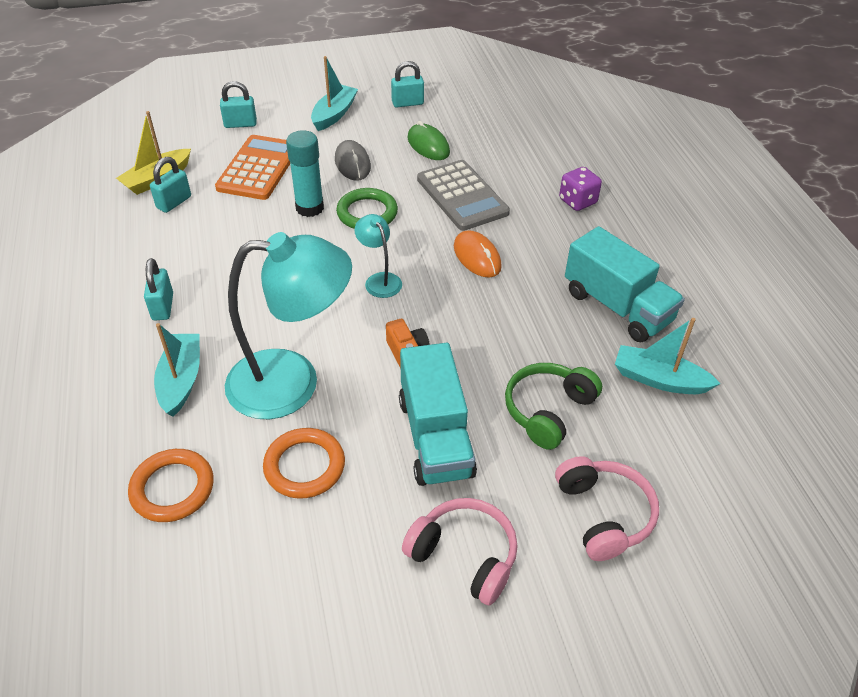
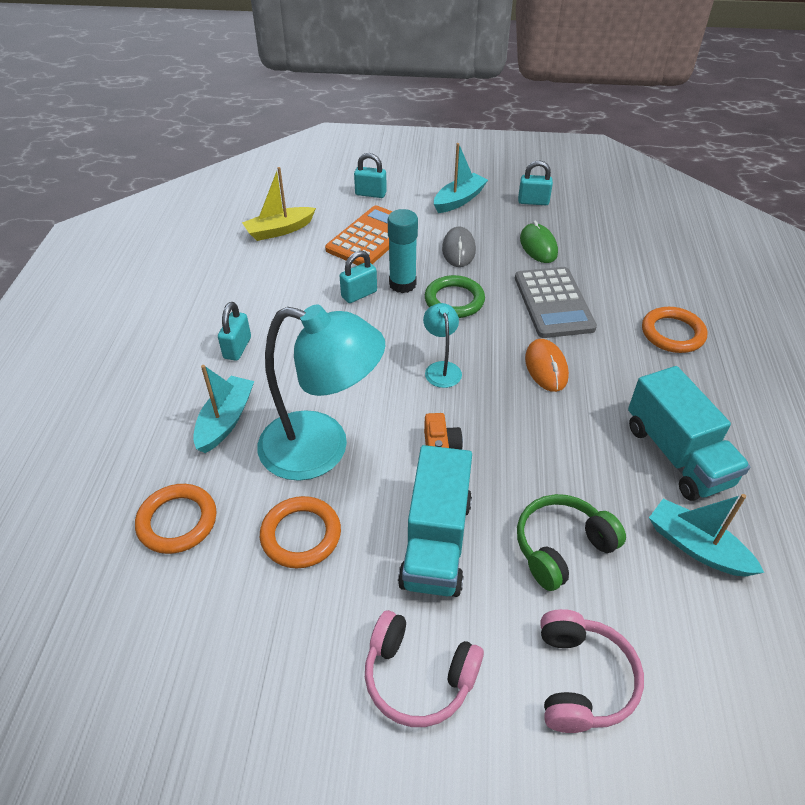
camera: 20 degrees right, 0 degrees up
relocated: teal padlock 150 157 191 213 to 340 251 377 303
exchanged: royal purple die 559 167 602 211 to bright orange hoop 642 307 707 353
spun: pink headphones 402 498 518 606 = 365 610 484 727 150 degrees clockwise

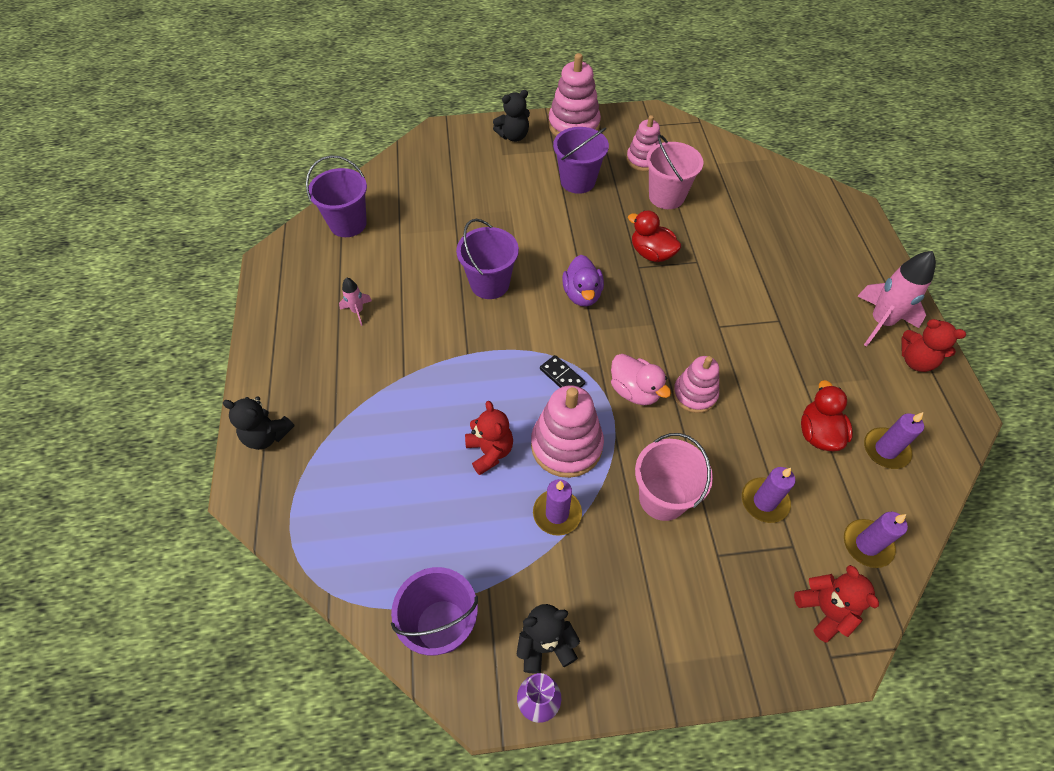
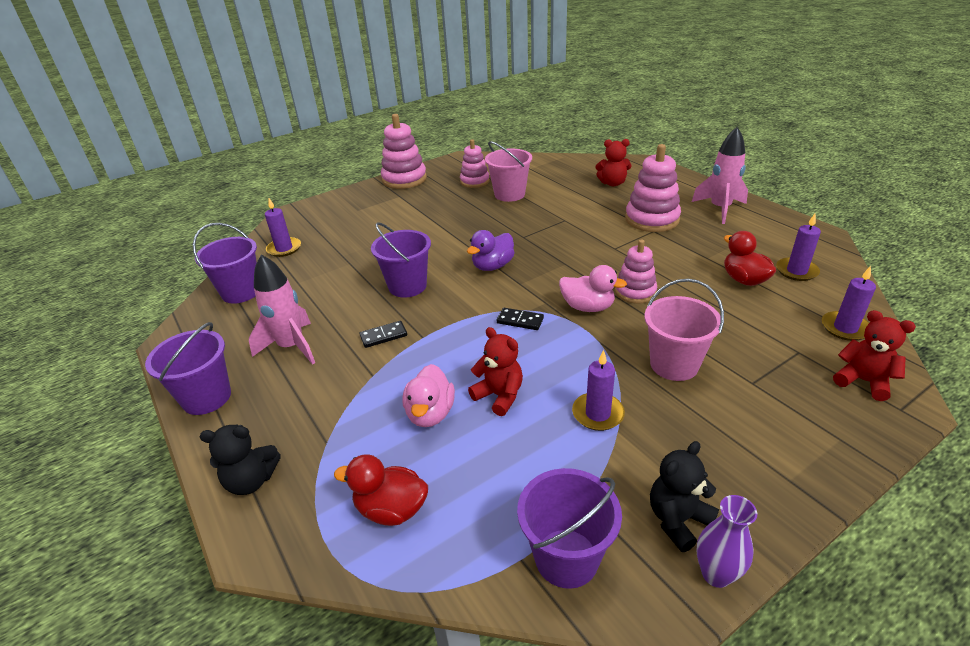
camera: 25 degrees left, 20 degrees down
missing: ebony teddy bear 493 90 530 142
appeared: ebony domino piece 360 321 407 348; pink duck 402 364 455 427
relocated: royal purple bucket 553 127 609 194 to 145 322 231 415; crimson duck 628 211 681 262 to 334 454 428 526; crimson teddy bear 901 319 966 372 to 596 139 631 186; pink stacking rings 531 386 604 478 to 625 144 681 232; royal purple candle 742 467 795 523 to 265 198 301 257
spun: royal purple duck 562 255 604 307 = 467 230 515 271 75 degrees clockwise
size: pink rocket 339 277 372 326 = 249 255 315 365 x1.98

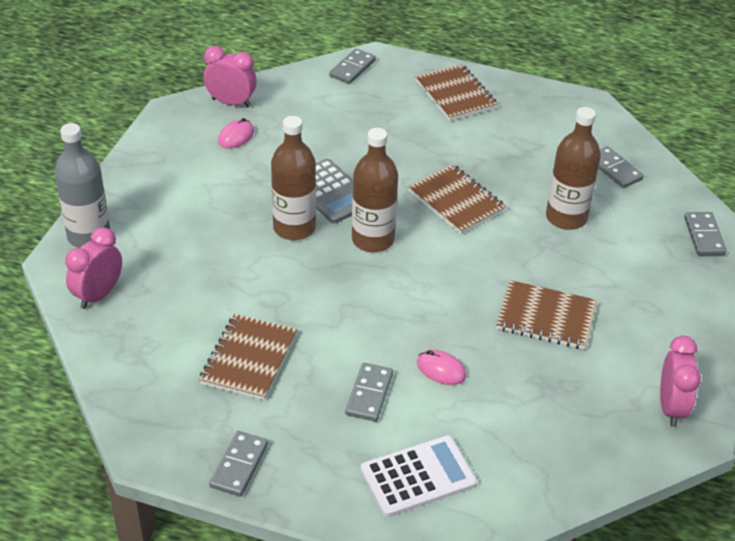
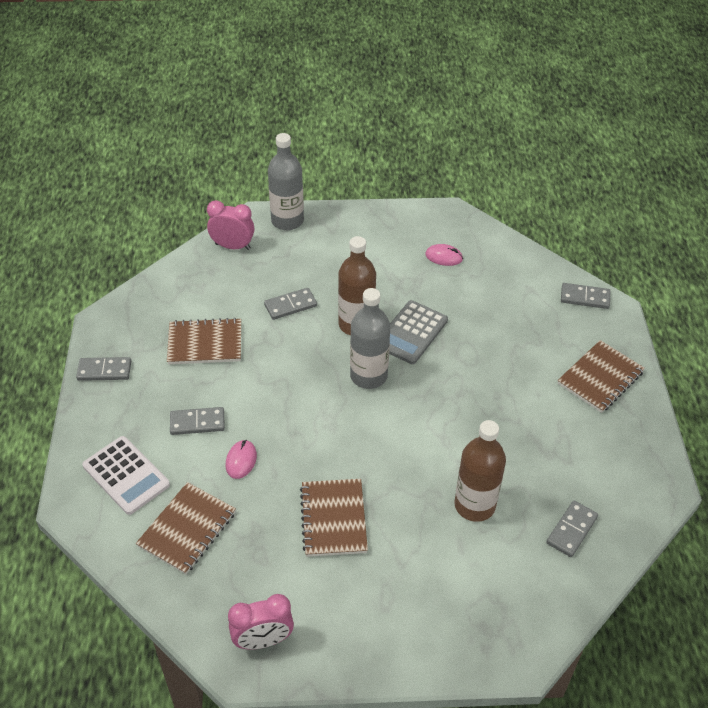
camera: 70 degrees right, 5 degrees up
missing: pink alarm clock 204 46 257 107
relocated: dark brown exercise book 408 164 506 234 to 136 482 236 574; ash-grey domino piece 684 212 727 255 to 264 288 317 320
colour: dark brown flask 352 128 398 253 to ash-grey flask 350 288 390 389

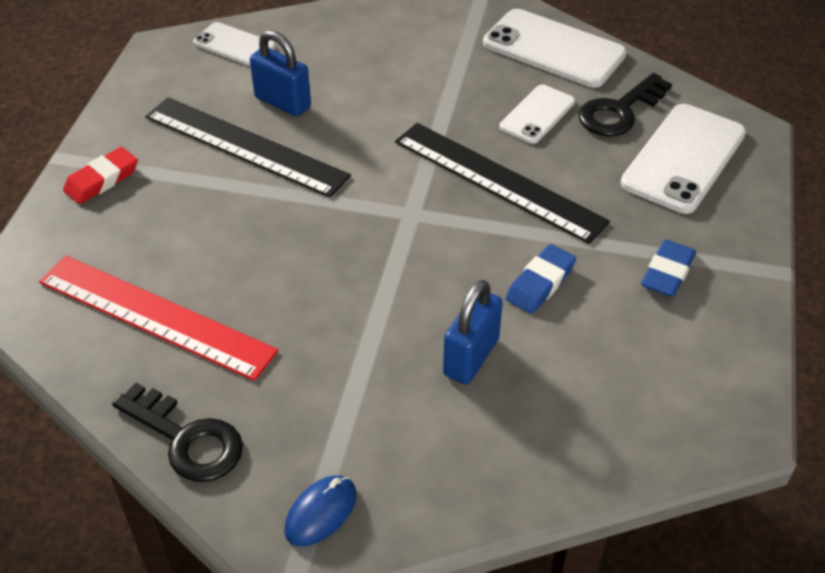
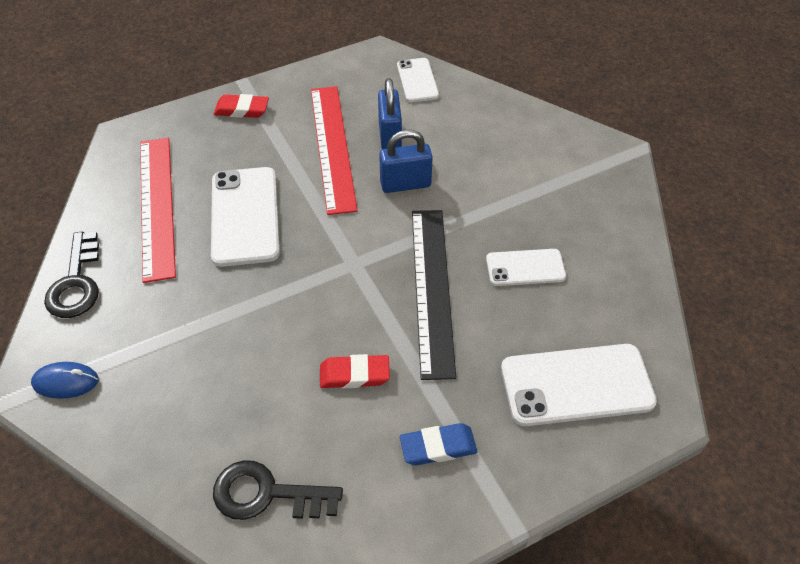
camera: 50 degrees right, 5 degrees up
relocated: pure white mobile phone 483 9 627 88 to 211 167 280 267; ebony latchkey 578 73 672 136 to 213 460 343 520; royal blue padlock 443 280 503 384 to 379 130 433 193
colour: ebony ruler 145 97 351 198 to crimson ruler 311 86 358 215; royal blue pencil eraser 506 244 576 314 to crimson pencil eraser 320 354 390 388

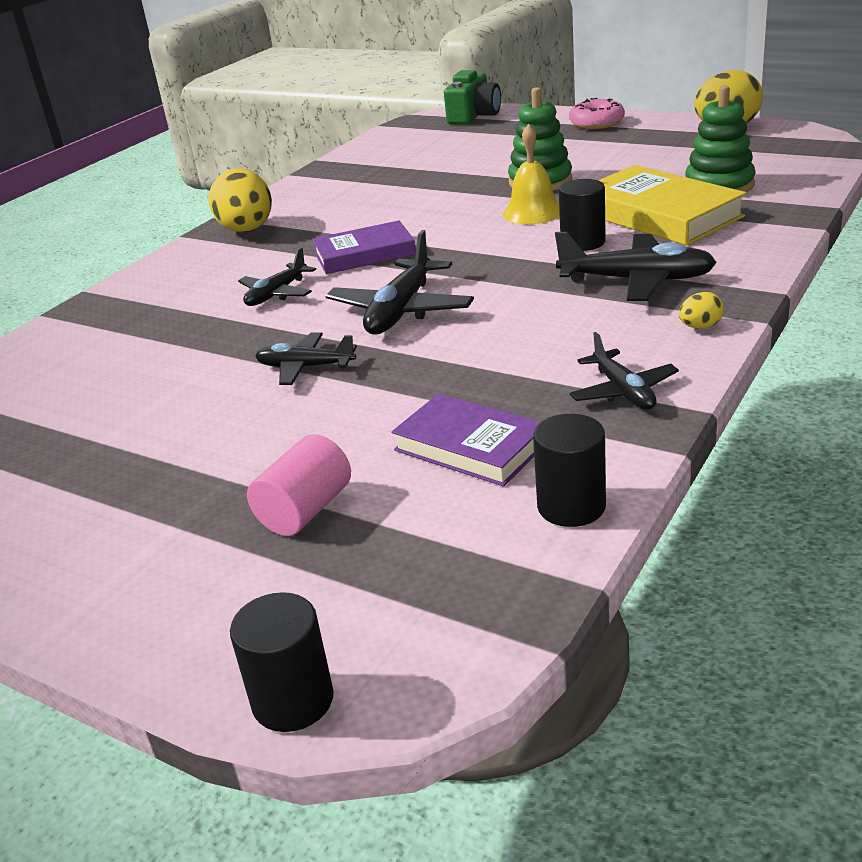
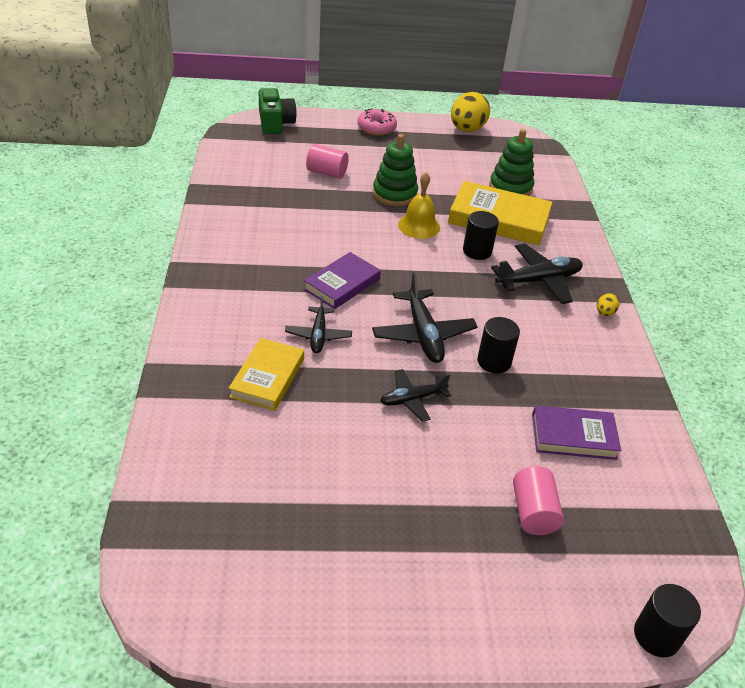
camera: 40 degrees left, 10 degrees up
missing: bright yellow egg 208 168 272 232; ebony aeroplane 570 332 679 410
appeared: pink cylinder shape 306 144 349 179; bright yellow hardcover 229 338 304 411
relocated: ebony cylinder shape 533 414 606 527 to 477 317 520 373

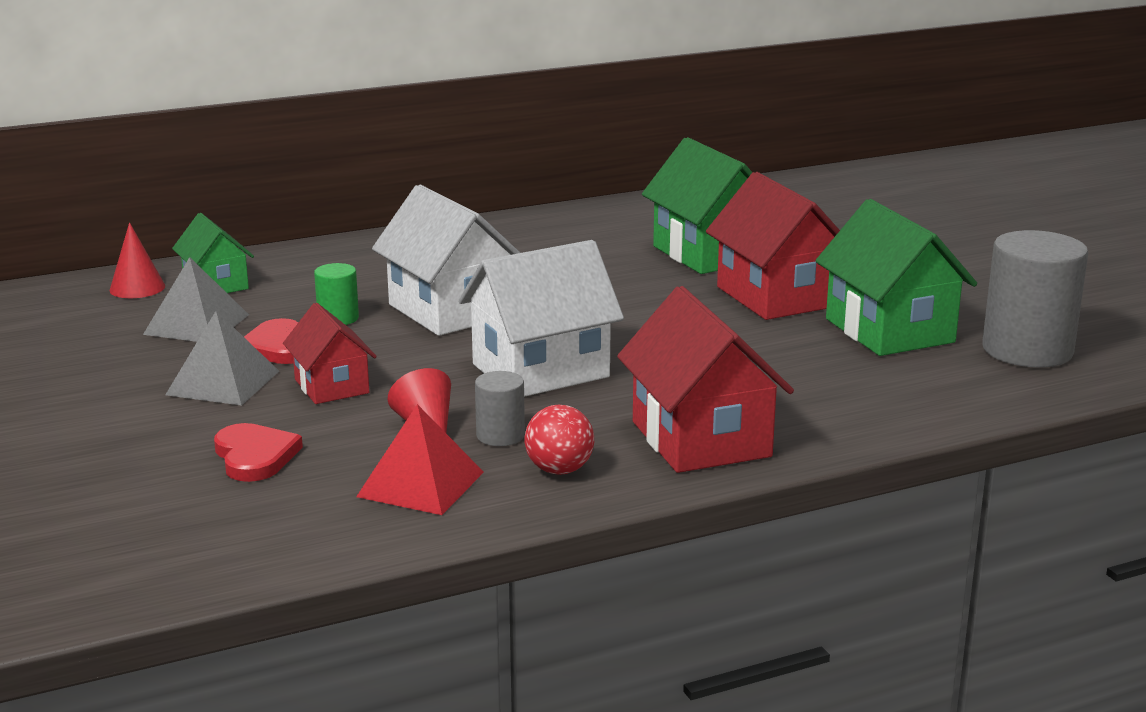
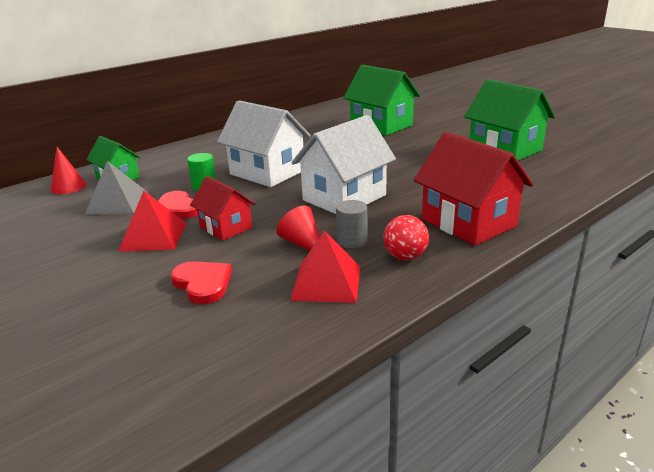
camera: 15 degrees left, 5 degrees up
missing: crimson toy house 706 172 840 320; ash-grey cylinder shape 982 230 1088 368
colour: ash-grey pyramid 165 311 279 406 to crimson pyramid 118 191 187 252

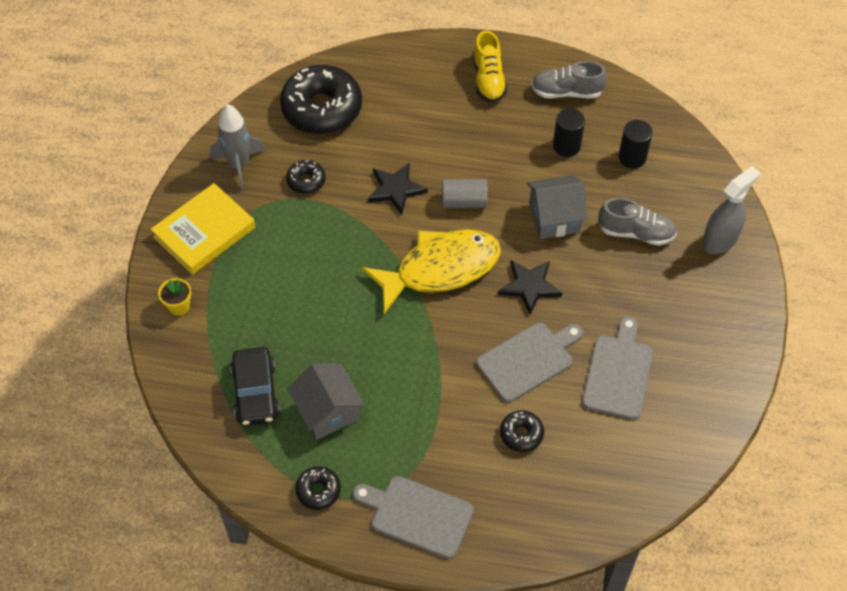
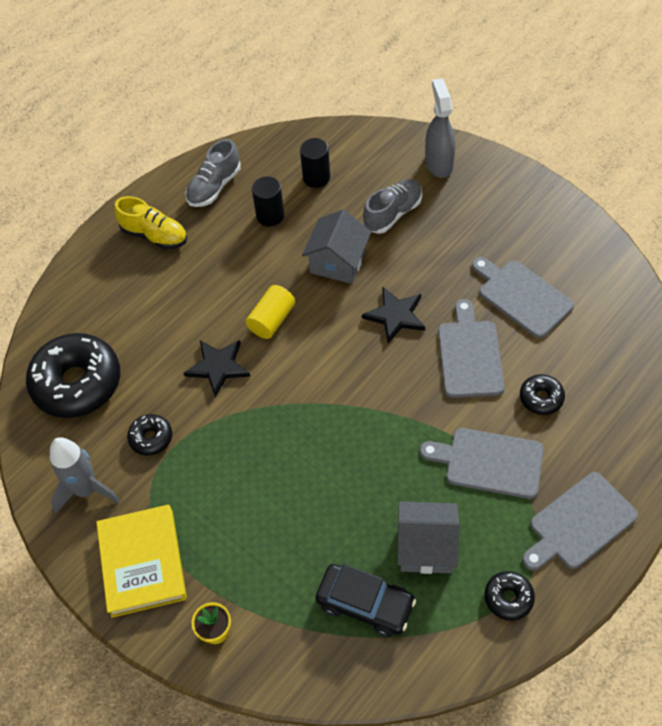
camera: 55 degrees left, 0 degrees up
missing: bright yellow toy fish 362 229 501 314
appeared: ash-grey cutting board 420 428 544 499
colour: ash-grey cylinder shape 442 179 488 208 to bright yellow cylinder shape 246 285 295 339

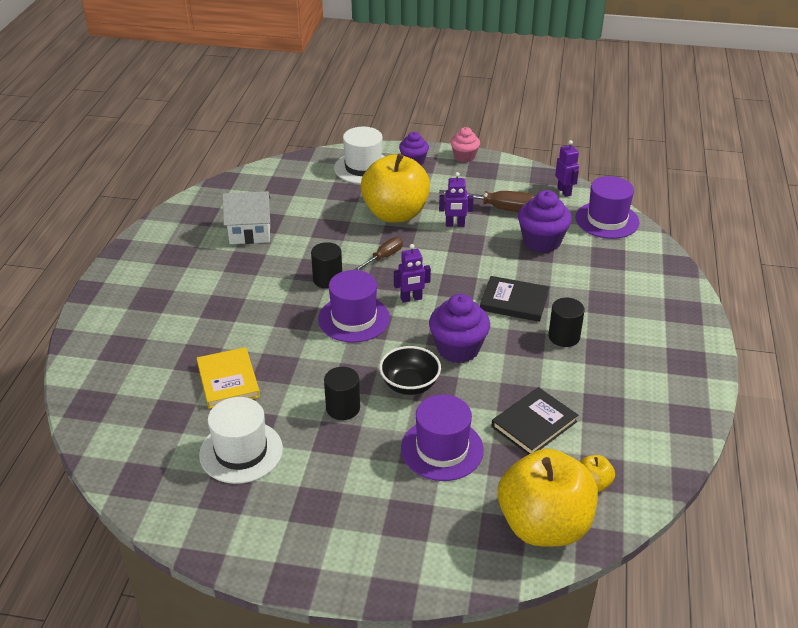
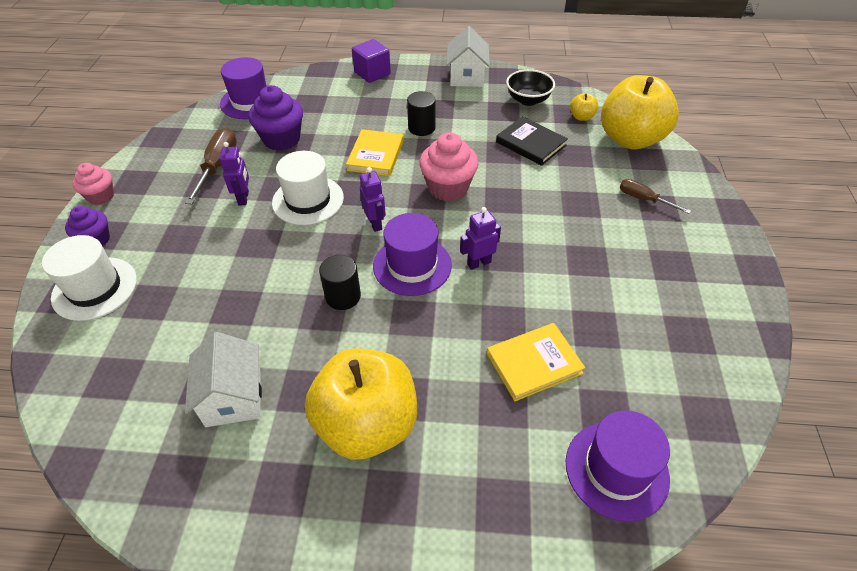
camera: 95 degrees left, 10 degrees up
missing: ebony cylinder shape 324 367 360 420
appeared: pure white toy house 446 26 490 87; royal purple solid cube 352 39 391 83
relocated: royal purple robot 555 140 579 197 to 460 207 501 270; bright yellow apple fruit 360 153 430 222 to 305 349 417 460; dark brown flat screwdriver 353 237 403 270 to 620 179 691 214; ebony deep dish 379 346 441 395 to 506 69 555 106; royal purple top hat 401 395 484 481 to 566 410 670 522; pure white top hat 199 397 283 484 to 272 151 344 225
colour: ebony hardcover 480 276 549 322 to bright yellow hardcover 346 129 404 176; royal purple muffin 429 294 490 363 to pink muffin 419 132 478 201

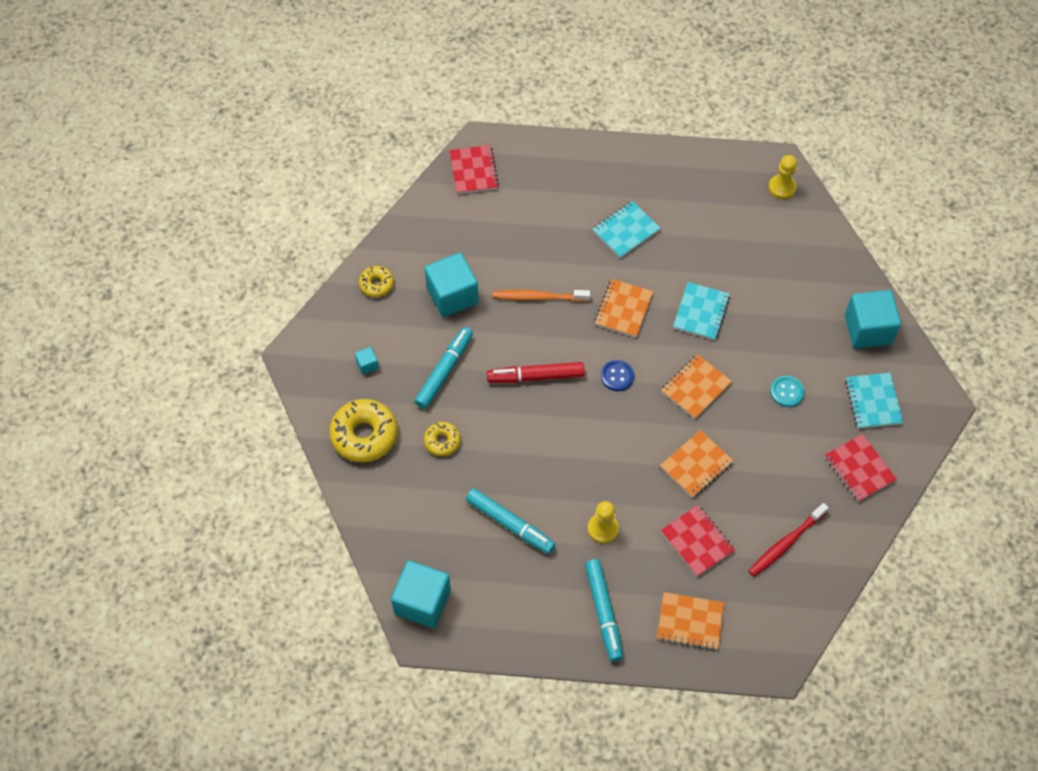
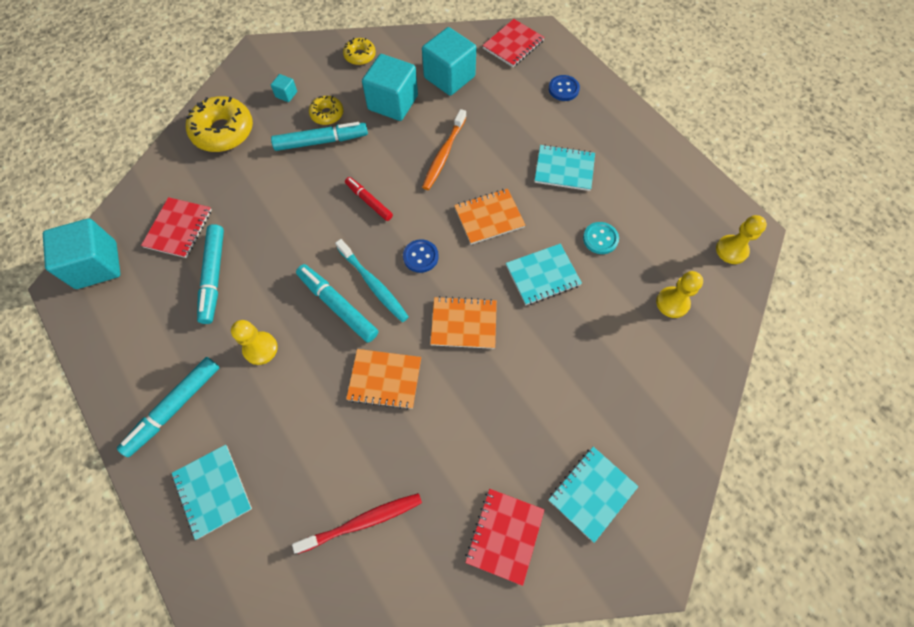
camera: 50 degrees right, 5 degrees up
appeared: royal blue shirt button 549 75 580 101; teal toothbrush 335 239 409 322; teal marker 296 264 378 343; bright yellow game pawn 656 271 703 318
relocated: teal solid cube 845 290 901 348 to 422 27 477 96; teal shirt button 770 376 804 407 to 583 222 619 254; bright yellow doughnut 424 422 461 456 to 309 96 343 125; crimson exercise book 661 505 735 577 to 141 197 212 258
colour: bright orange exercise book 657 592 724 650 to teal exercise book 172 445 252 540
spun: bright orange toothbrush 492 290 590 302 = 422 109 467 190 120 degrees counterclockwise; crimson toothbrush 748 503 829 577 = 292 493 422 554 150 degrees clockwise
size: crimson marker 487 362 584 383 = 345 177 393 221 x0.64

